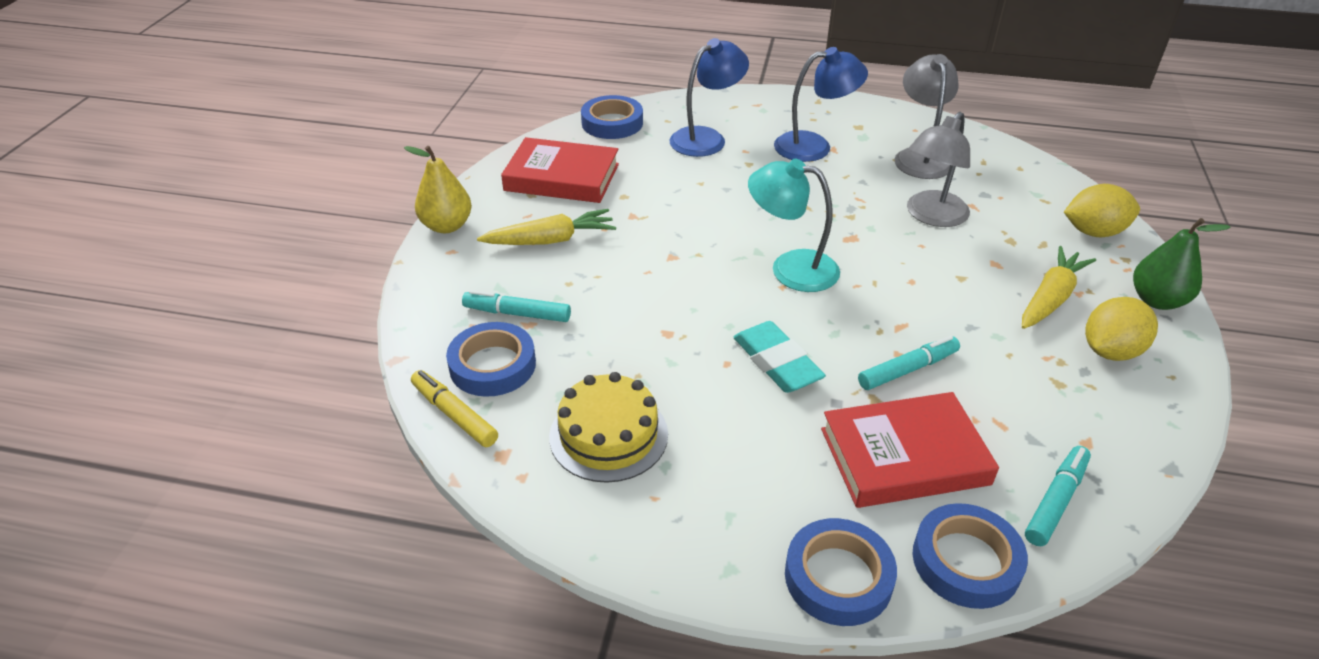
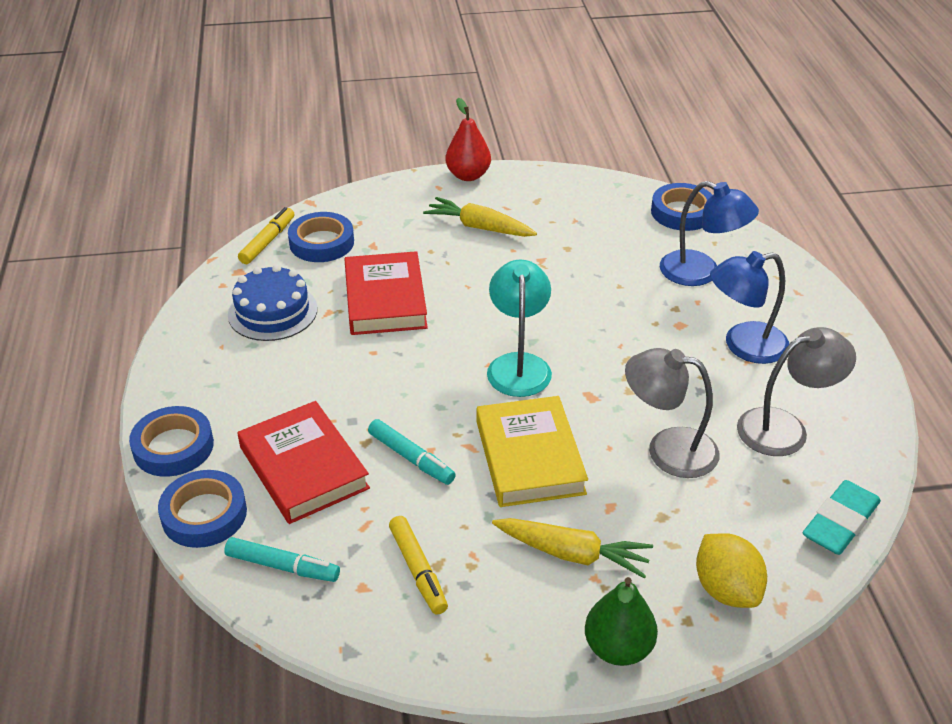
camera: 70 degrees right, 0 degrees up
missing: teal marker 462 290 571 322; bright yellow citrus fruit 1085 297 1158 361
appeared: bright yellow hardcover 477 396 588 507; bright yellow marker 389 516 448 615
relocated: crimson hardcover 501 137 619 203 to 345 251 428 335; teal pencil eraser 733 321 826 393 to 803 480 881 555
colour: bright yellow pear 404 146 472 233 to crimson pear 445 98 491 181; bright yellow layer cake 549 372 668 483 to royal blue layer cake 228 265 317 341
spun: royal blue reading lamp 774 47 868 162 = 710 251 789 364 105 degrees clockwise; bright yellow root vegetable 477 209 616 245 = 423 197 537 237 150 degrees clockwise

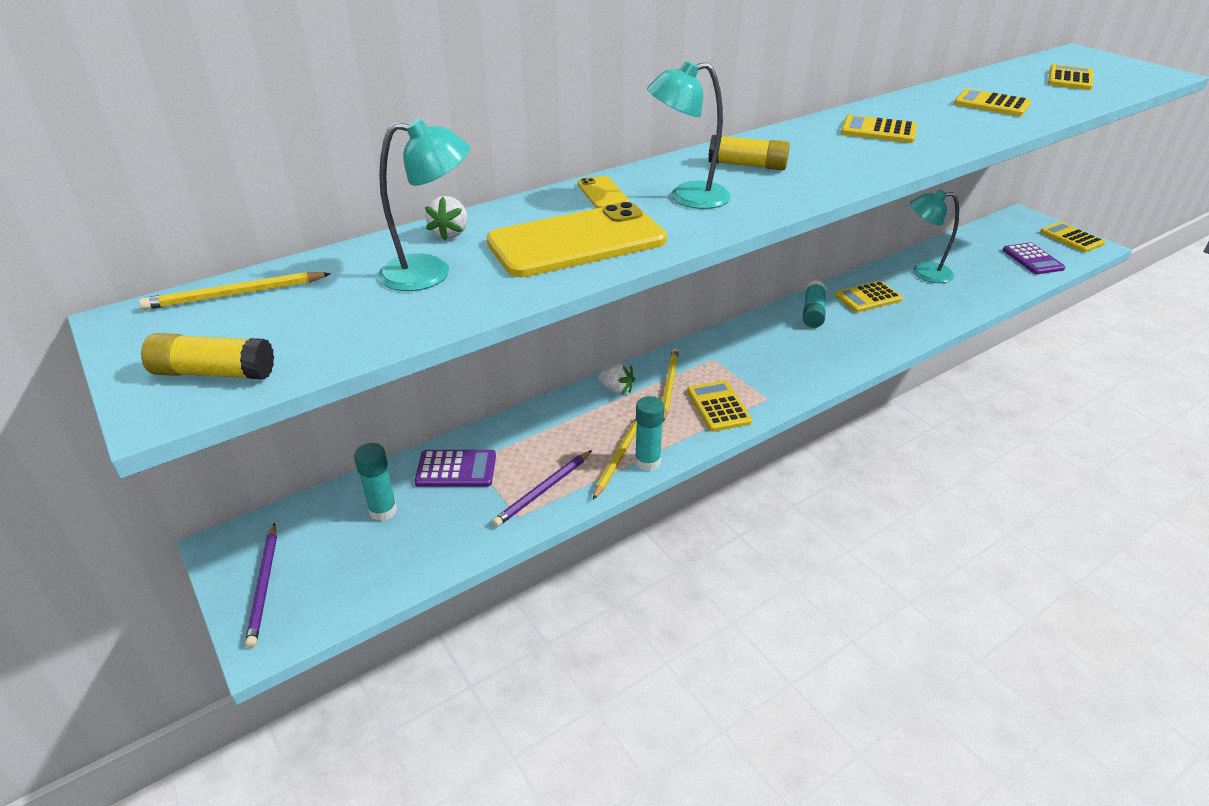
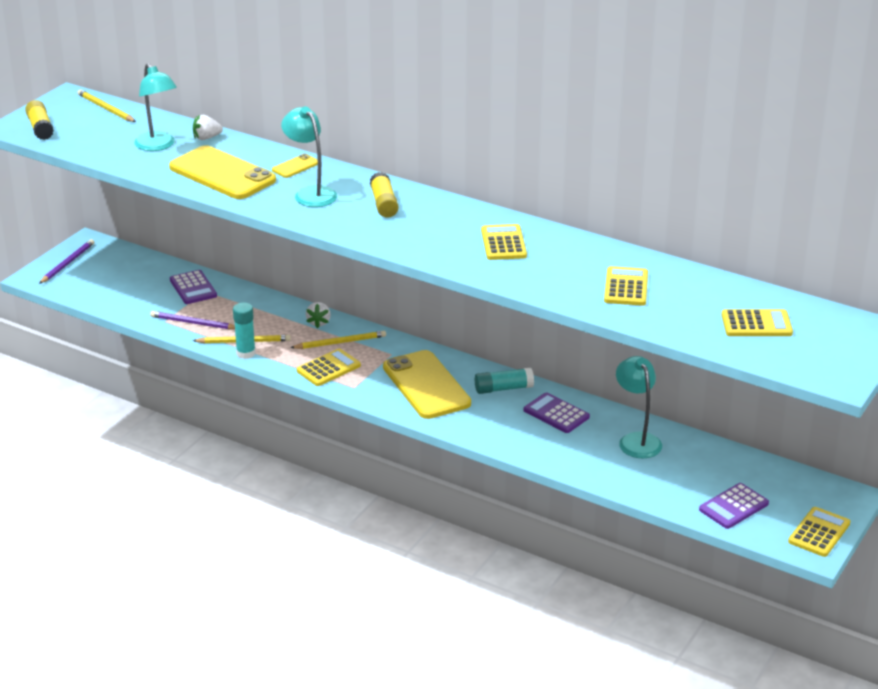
camera: 65 degrees right, 5 degrees down
missing: teal glue stick 354 443 397 521
appeared: bright yellow mobile phone 383 350 471 419
colour: bright yellow adding machine 835 281 903 313 to royal purple adding machine 524 392 590 433
spun: royal purple pencil 245 523 277 648 = 39 239 94 284 150 degrees clockwise

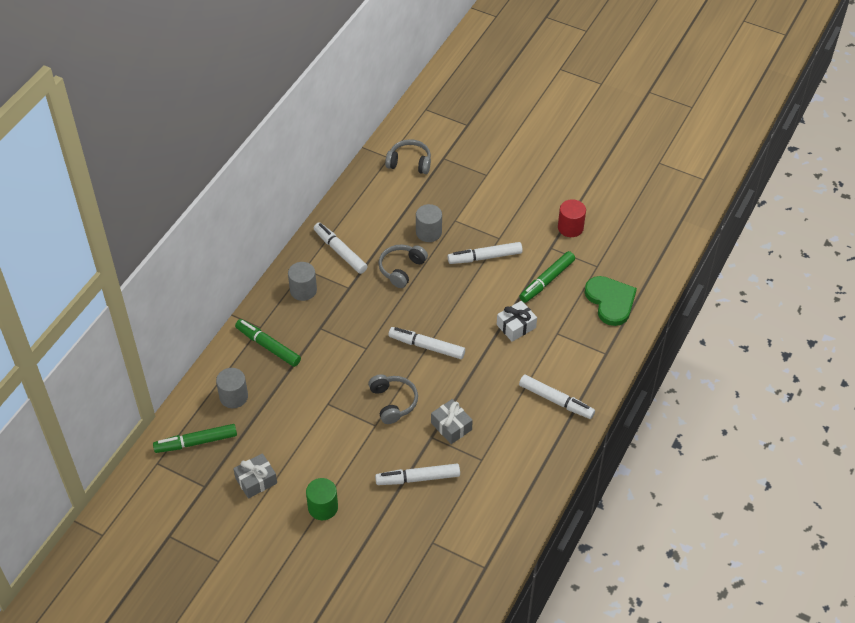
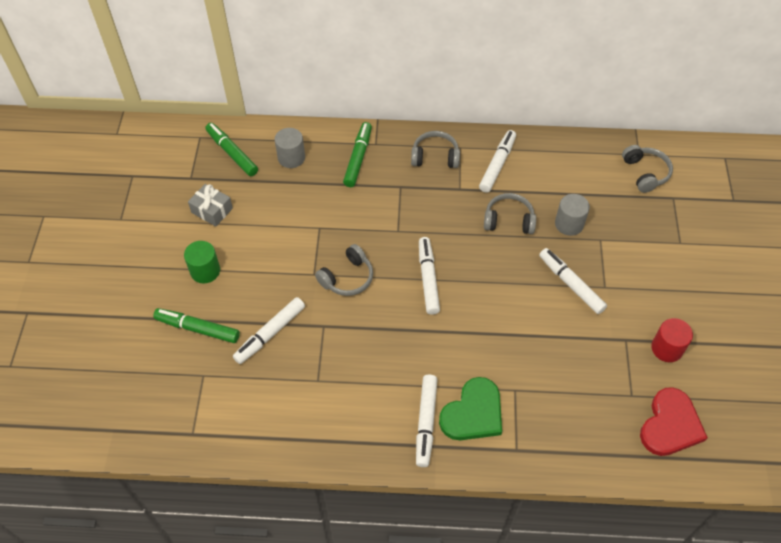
camera: 65 degrees right, 5 degrees up
missing: pure white wrapped gift 497 301 537 342; ash-grey wrapped gift 431 399 473 444
appeared: crimson heart 640 387 708 456
relocated: green marker 519 251 575 303 to 153 308 240 343; green heart 585 276 637 326 to 439 377 502 440
exchanged: ash-grey cylinder shape 288 262 317 301 to ash-grey headphones 411 131 460 168
spun: pure white marker 375 464 460 485 = 233 297 305 364 105 degrees counterclockwise

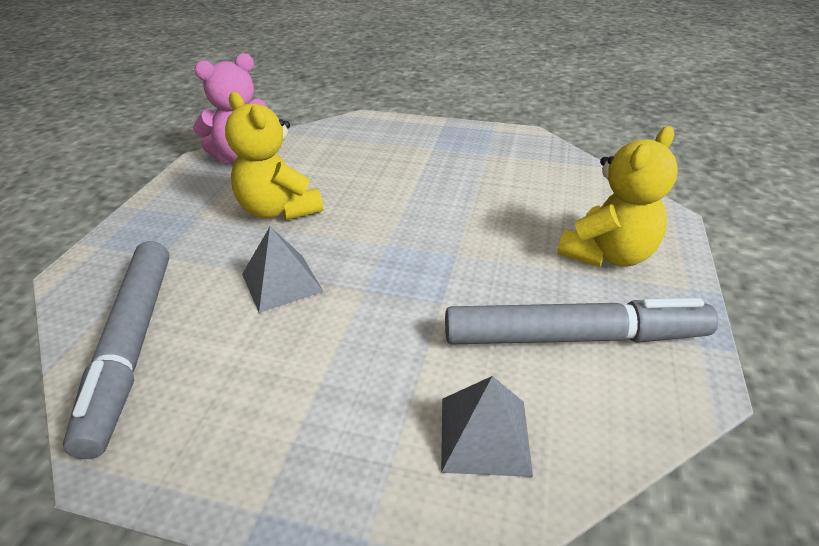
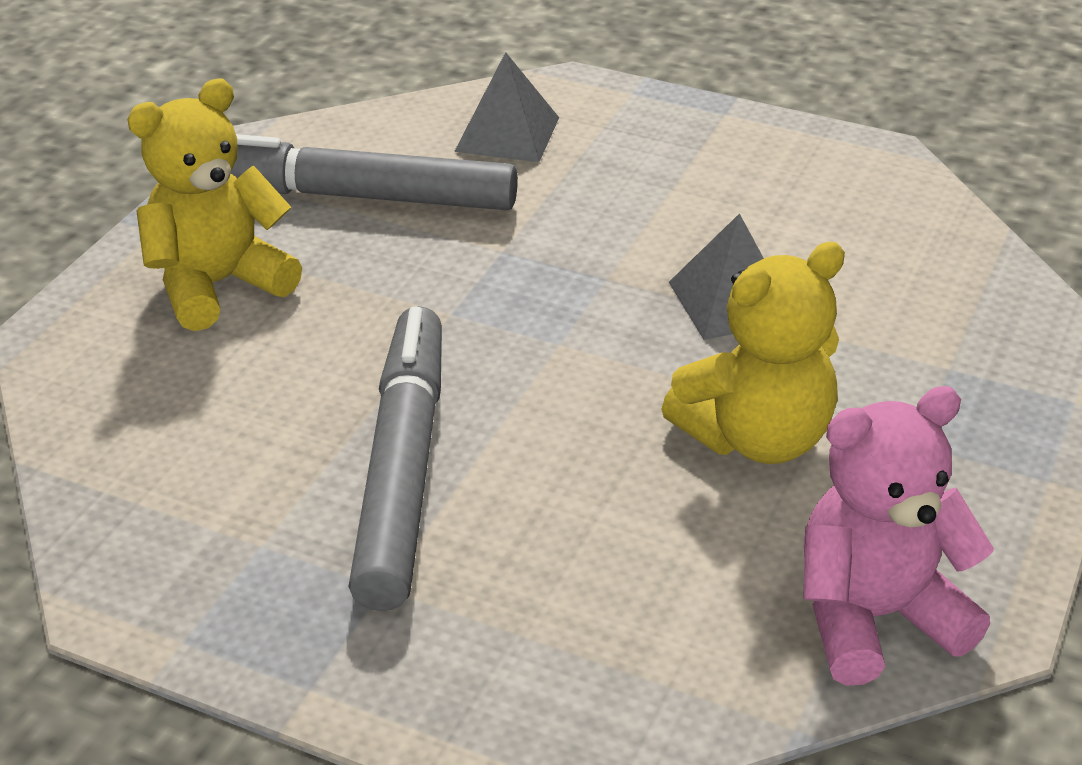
camera: 170 degrees left, 0 degrees up
relocated: ash-grey marker 63 241 169 459 to 348 306 442 611
spun: bright yellow teddy bear 225 92 323 220 = 661 242 845 464 90 degrees clockwise

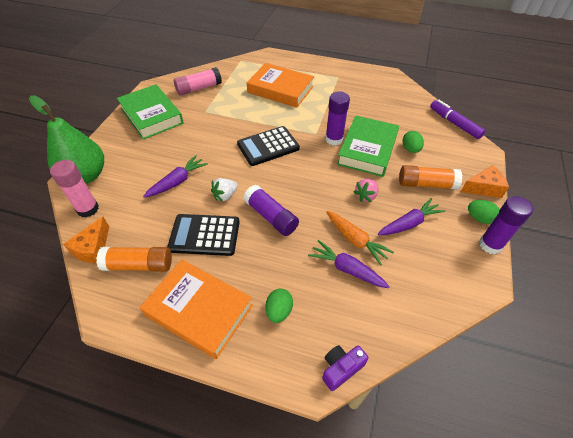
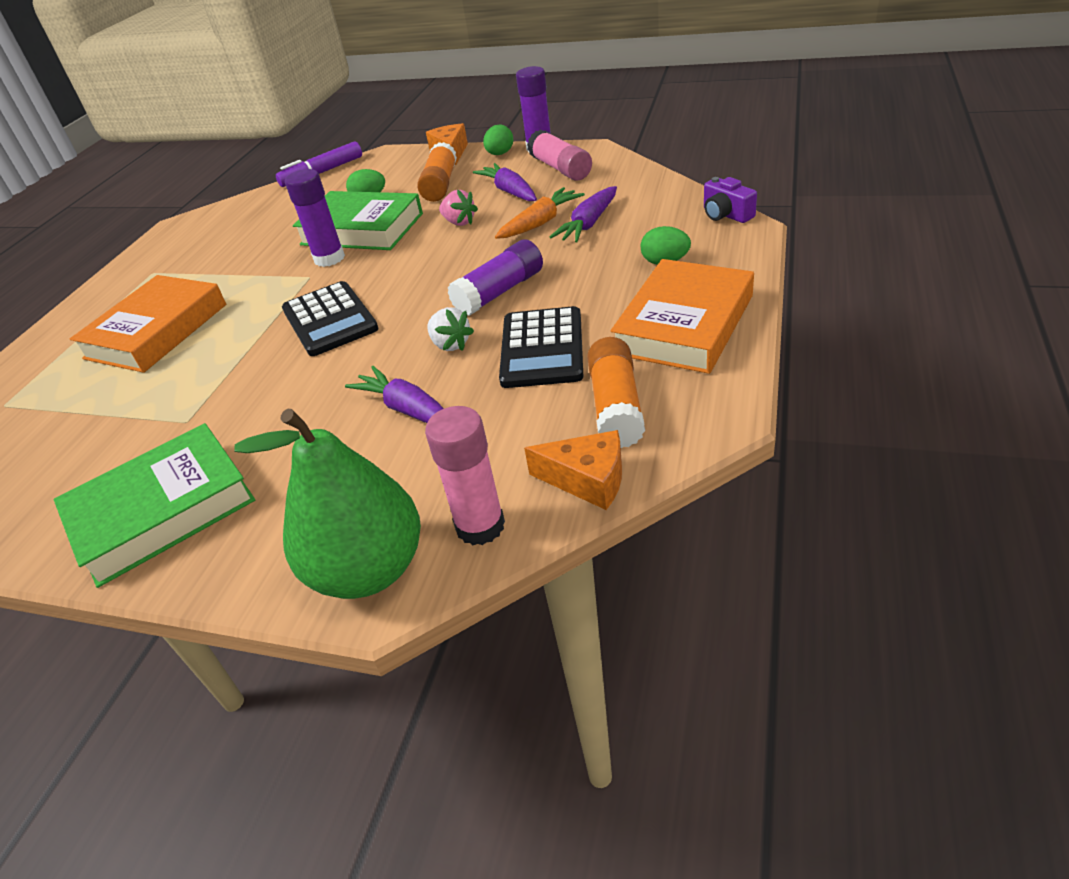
camera: 85 degrees left, 10 degrees down
relocated: pink glue stick 174 67 222 95 to 527 130 592 181

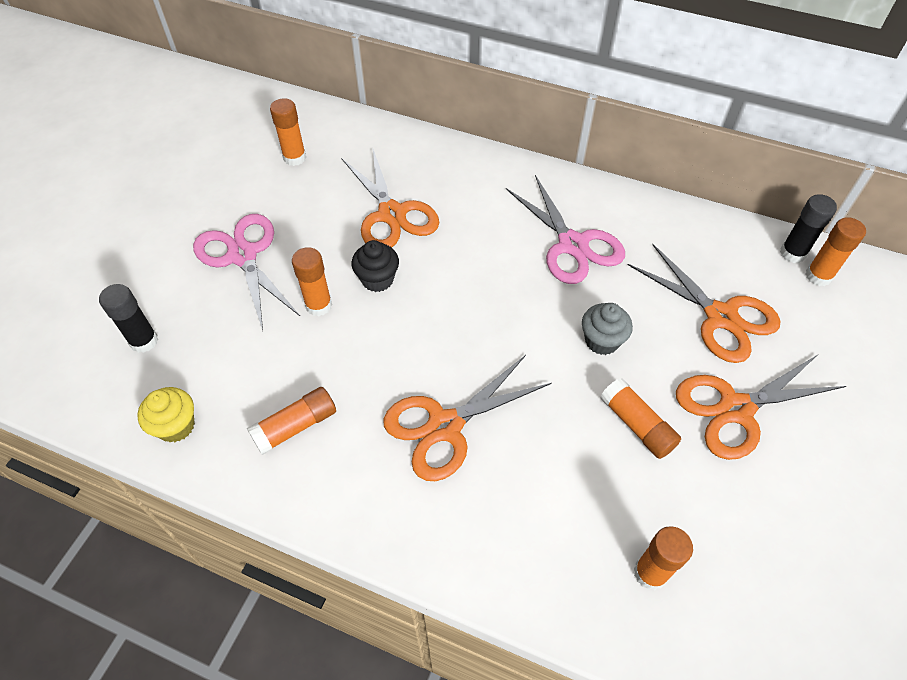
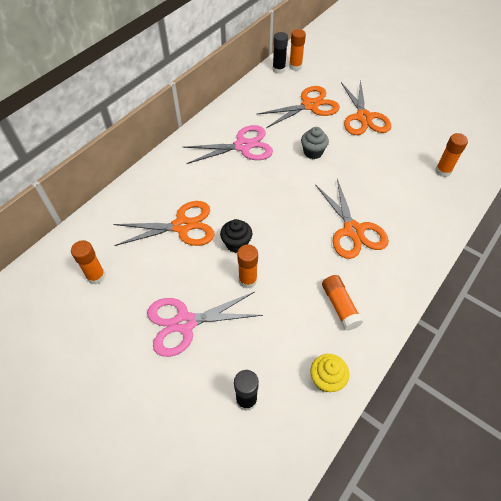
camera: 75 degrees left, 0 degrees up
missing: bright orange glue stick 600 378 681 459

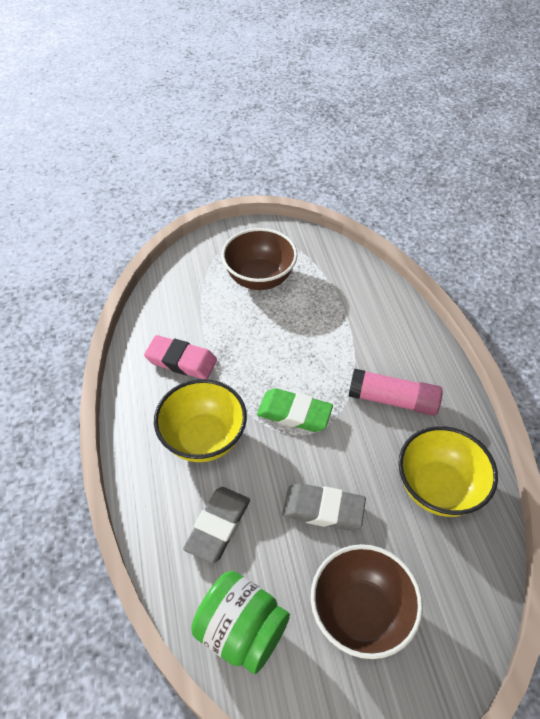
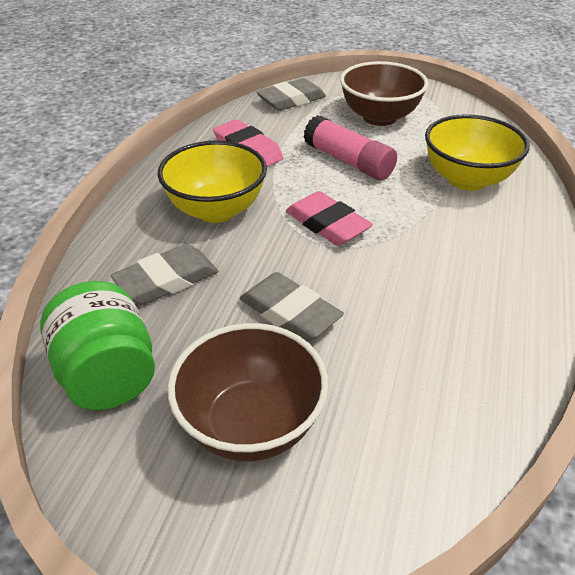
camera: 30 degrees right, 10 degrees down
appeared: ash-grey pencil eraser 256 78 326 111
relocated: pink glue stick 349 369 443 416 to 304 115 397 180; bright yellow deep dish 398 426 498 517 to 425 114 530 191
colour: green pencil eraser 257 388 333 432 to pink pencil eraser 286 191 373 246

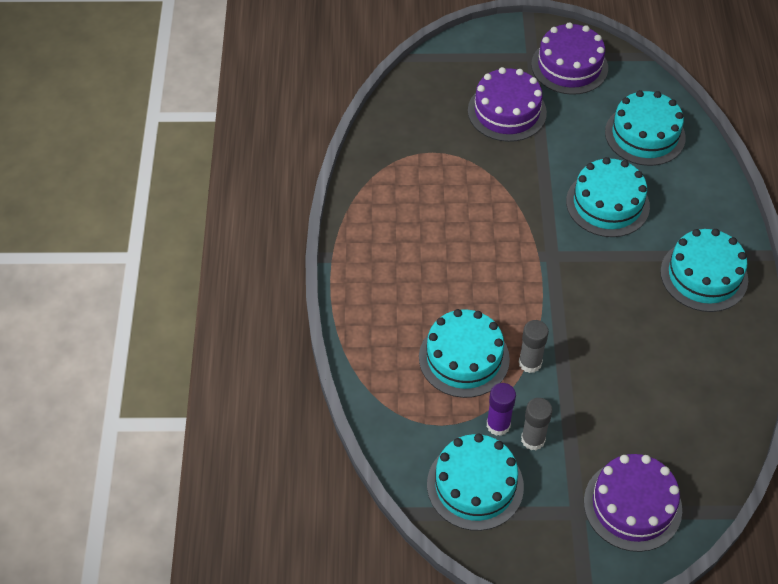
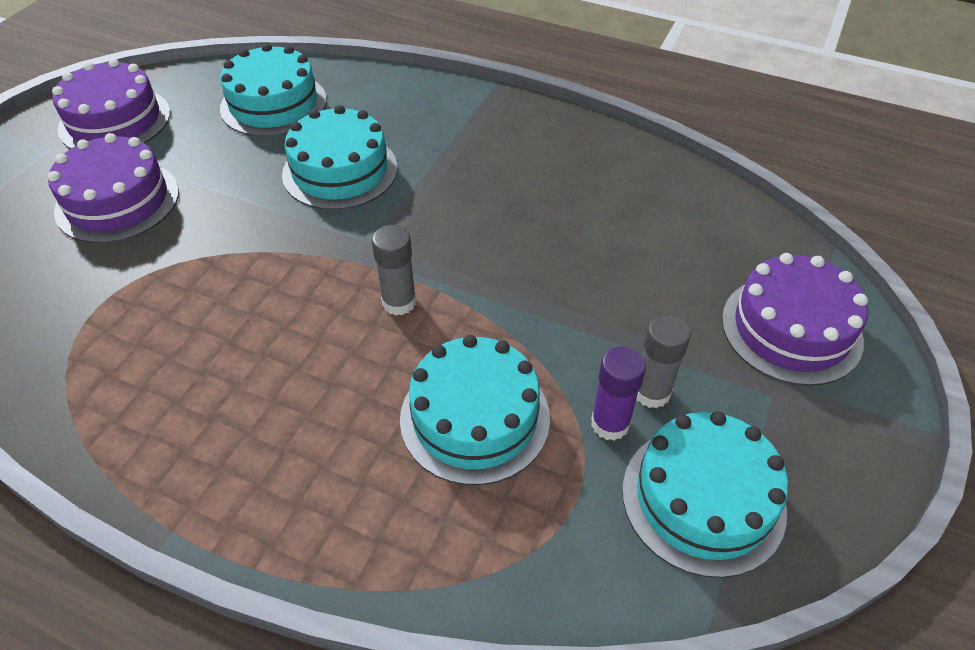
camera: 65 degrees left, 5 degrees down
missing: teal layer cake 660 229 748 312
relocated: ash-grey glue stick 519 320 549 373 to 372 225 416 316

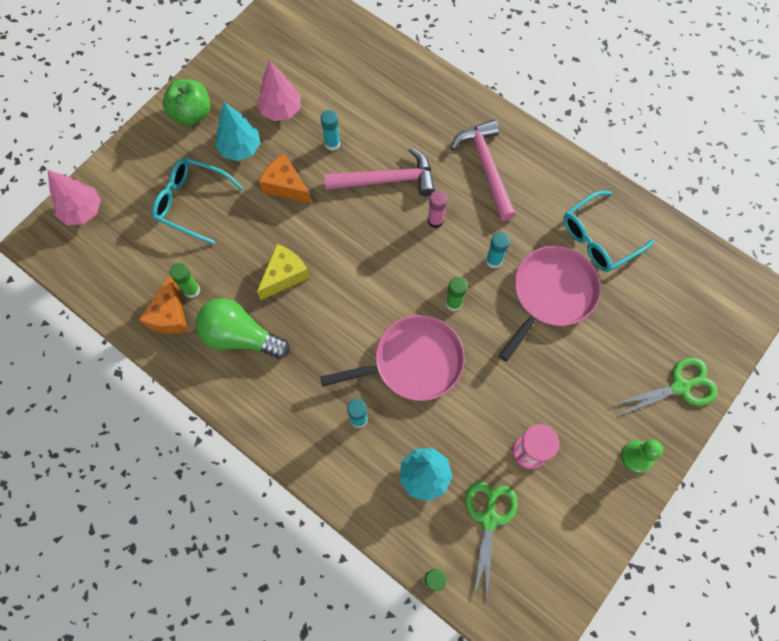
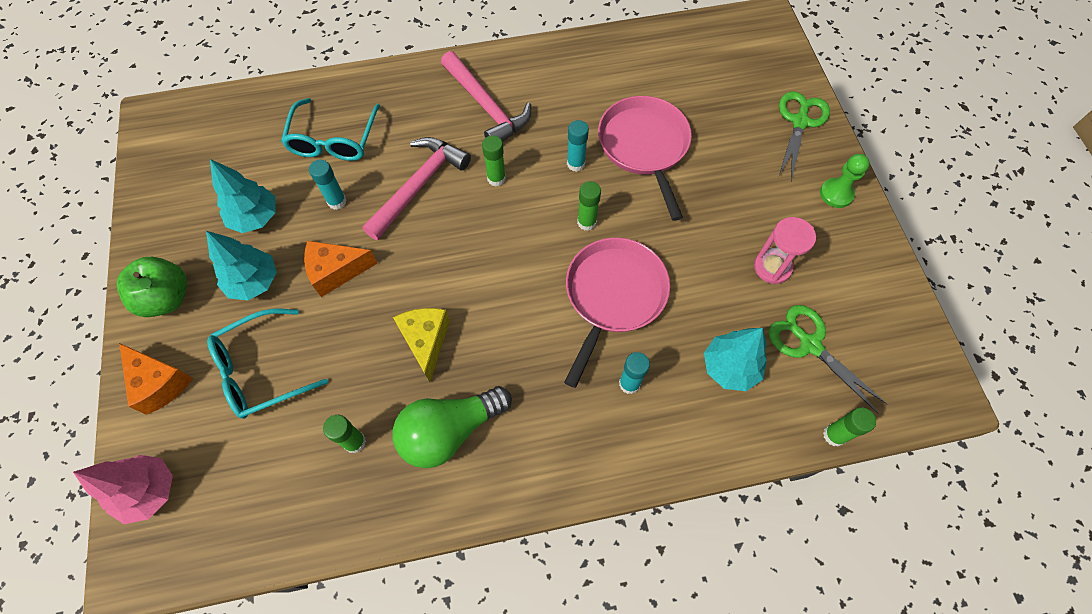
camera: 50 degrees left, 5 degrees down
relocated: teal eyeglasses 563 191 654 272 to 281 98 380 161; bright orange piece of cheese 139 275 188 334 to 119 343 193 415
colour: pink tree 257 60 301 121 to teal tree 210 159 276 233; pink glue stick 428 190 447 228 to green glue stick 482 135 506 187
spun: pink carpenter's hammer 451 120 516 221 = 441 51 531 142 150 degrees counterclockwise

